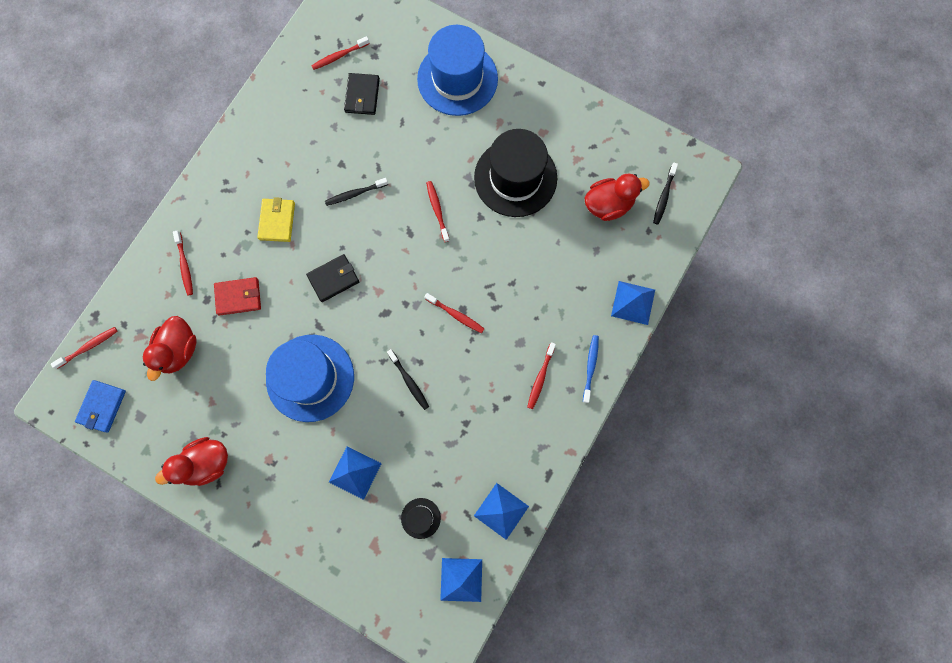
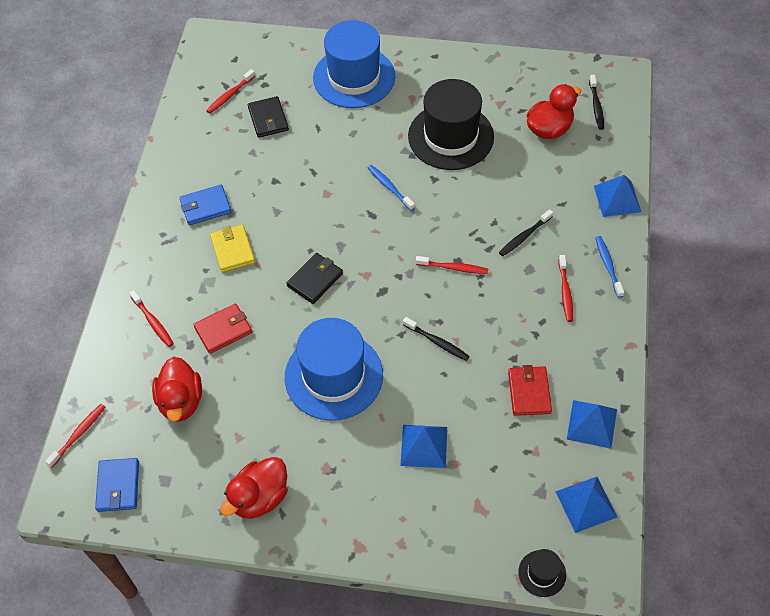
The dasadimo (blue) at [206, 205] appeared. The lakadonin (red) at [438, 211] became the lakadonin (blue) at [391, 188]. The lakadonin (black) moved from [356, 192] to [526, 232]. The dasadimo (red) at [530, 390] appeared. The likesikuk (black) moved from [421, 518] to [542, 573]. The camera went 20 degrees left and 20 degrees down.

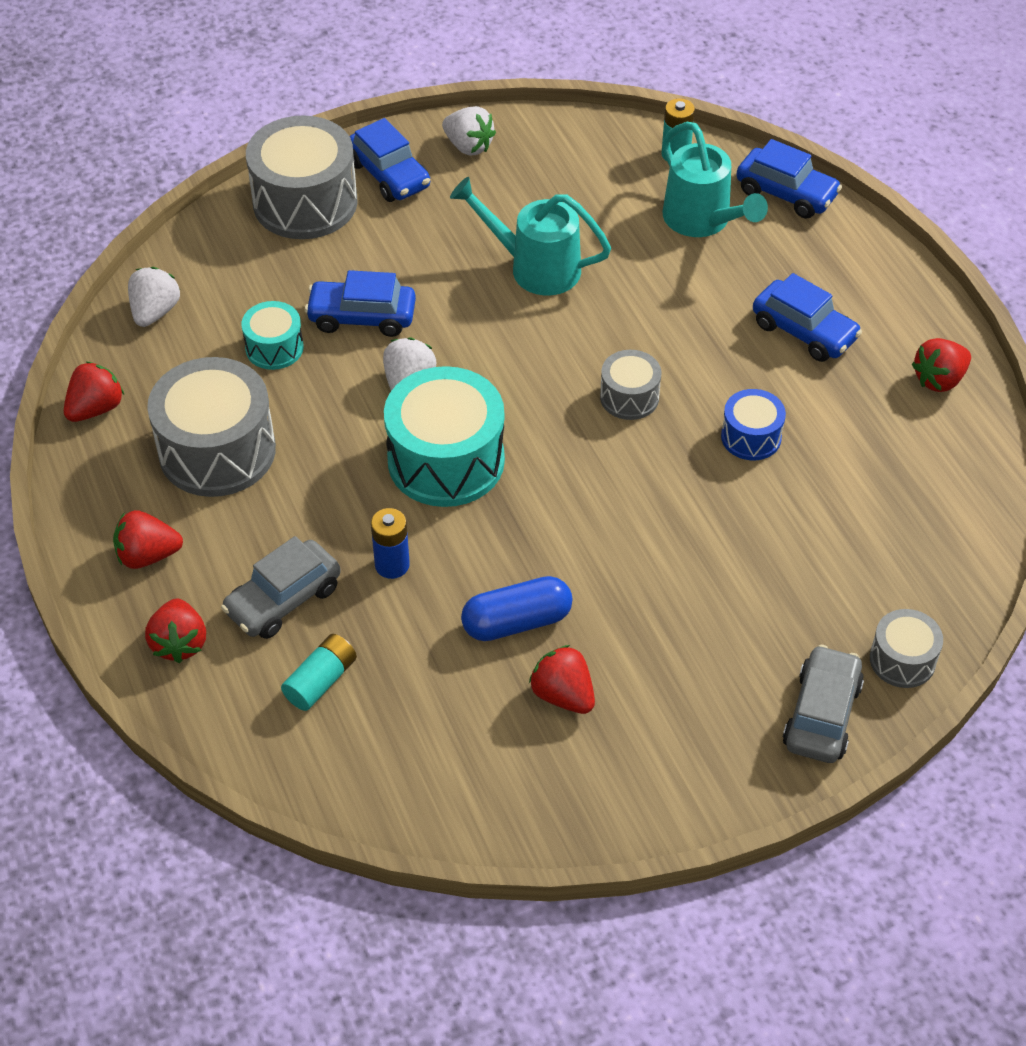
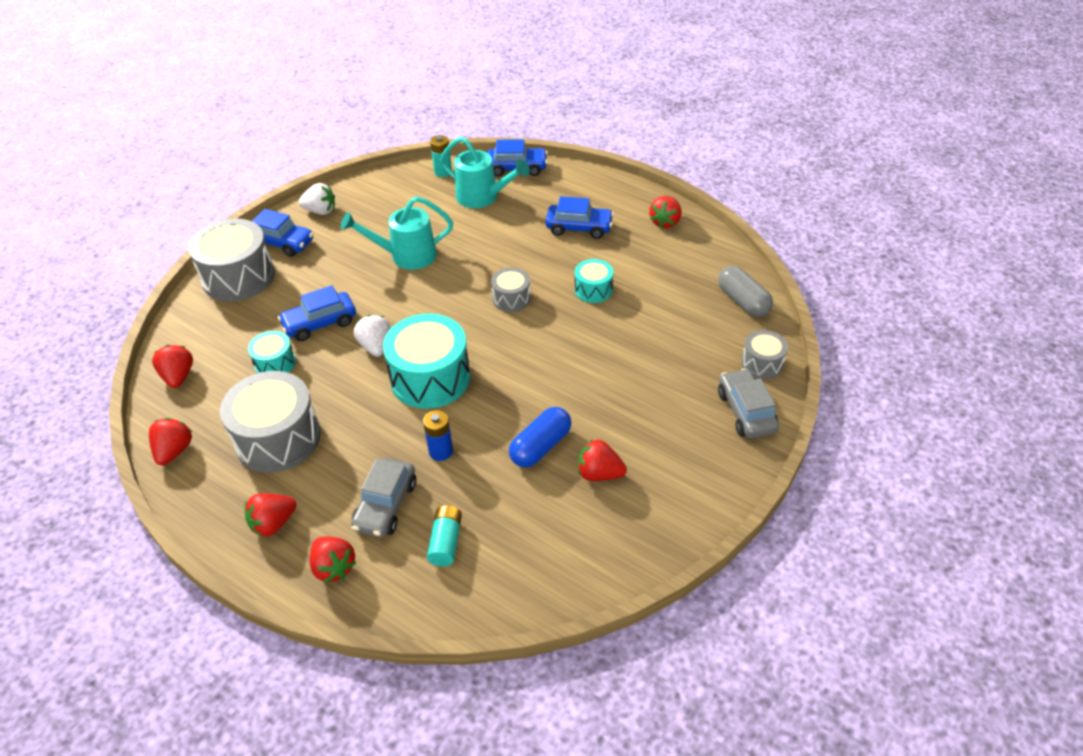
The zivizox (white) at [154, 297] became the zivizox (red) at [172, 366]. The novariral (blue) at [753, 424] became the novariral (turquoise) at [594, 281]. The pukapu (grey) at [745, 291] appeared. The camera went 30 degrees left and 5 degrees down.

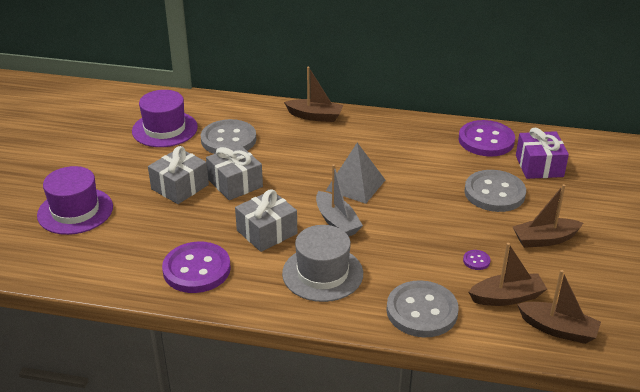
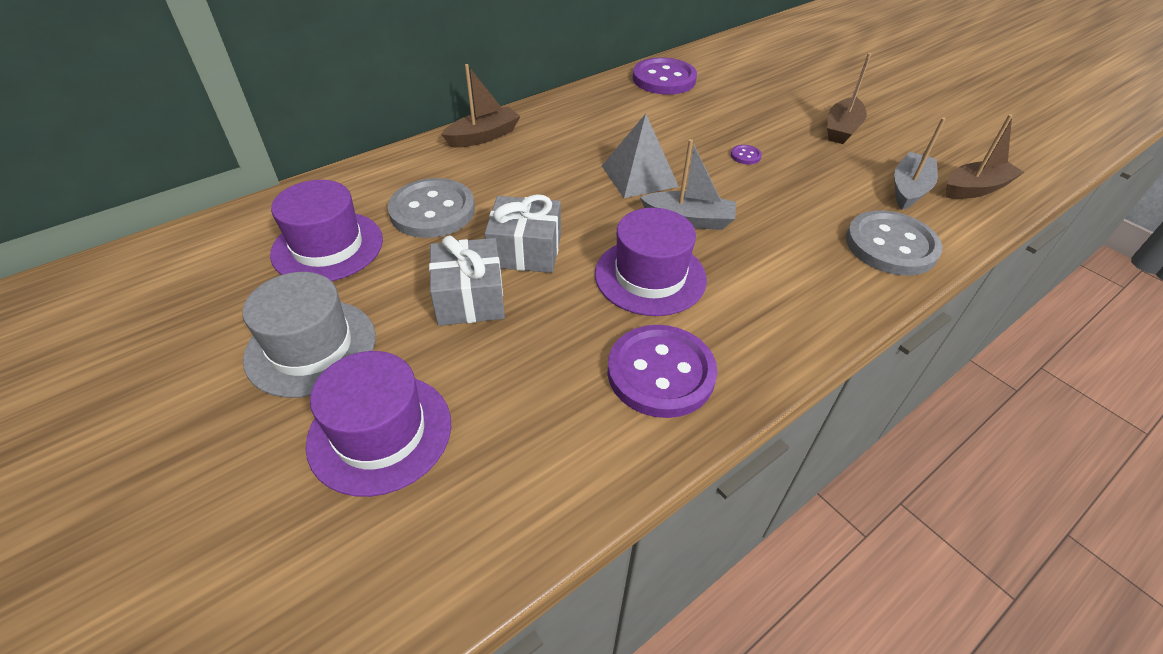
The likesikuk (grey) moved from [322, 263] to [309, 335]. The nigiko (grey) at [266, 220] was replaced by the likesikuk (purple) at [651, 262]. The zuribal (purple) moved from [476, 260] to [746, 154]. The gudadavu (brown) at [507, 274] became the gudadavu (grey) at [920, 163]. The zuribal (grey) at [495, 191] disappeared. The nigiko (purple) at [542, 153] disappeared. The camera went 50 degrees left and 10 degrees up.

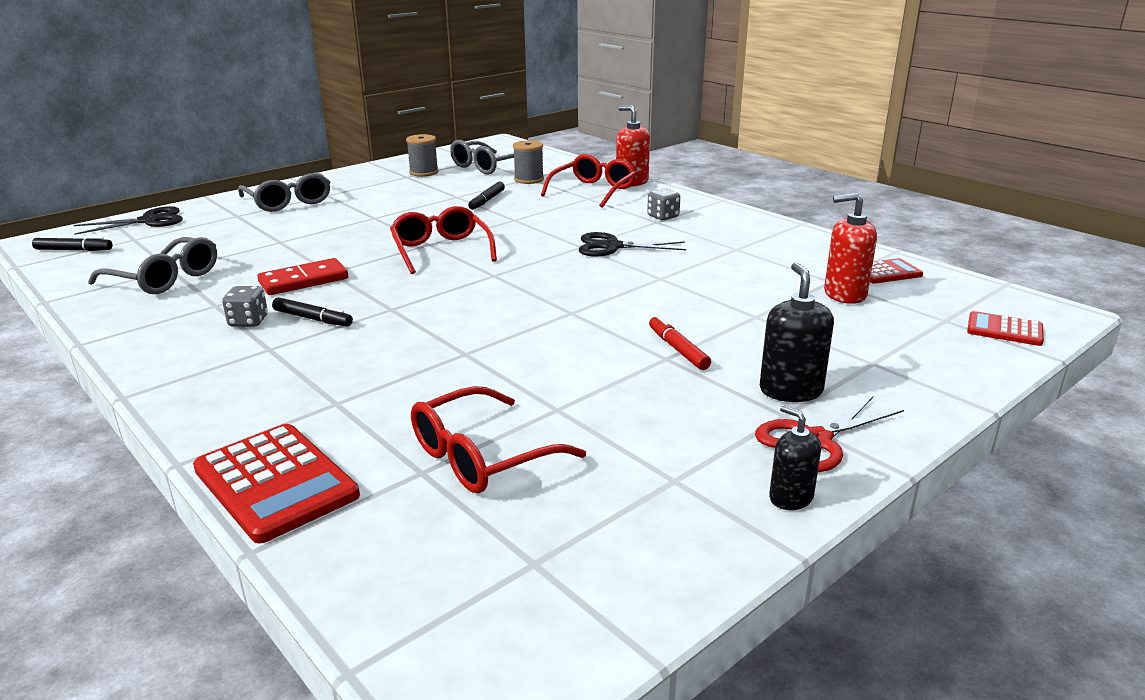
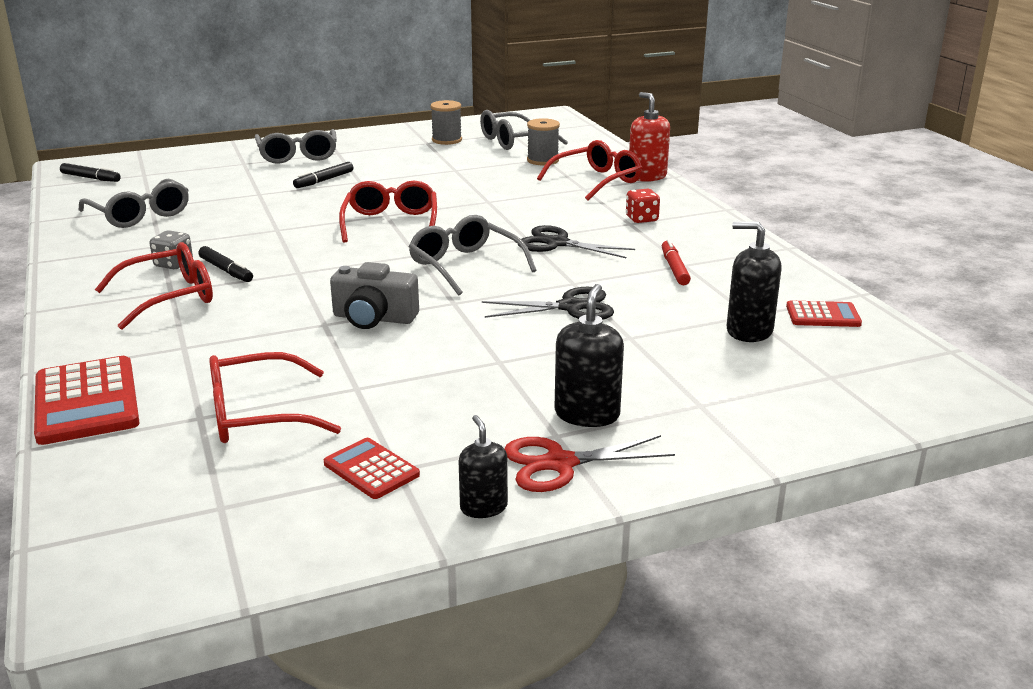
The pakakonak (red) at [154, 286] appeared. The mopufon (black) moved from [486, 196] to [323, 175]. The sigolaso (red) moved from [1005, 328] to [372, 468]. The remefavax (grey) at [374, 295] appeared. The pakakonak (grey) at [472, 255] appeared. The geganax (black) moved from [128, 220] to [548, 303]. The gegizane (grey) at [663, 204] became the gegizane (red) at [643, 206]. The mopufon (red) moved from [680, 342] to [676, 262]. The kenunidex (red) at [850, 248] became the kenunidex (black) at [754, 282]. The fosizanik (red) at [302, 276] disappeared. The camera went 20 degrees right and 0 degrees up.

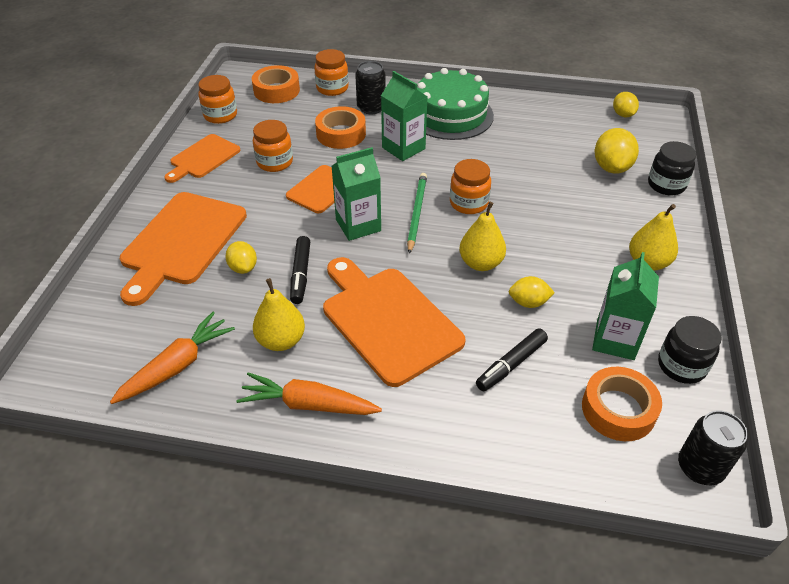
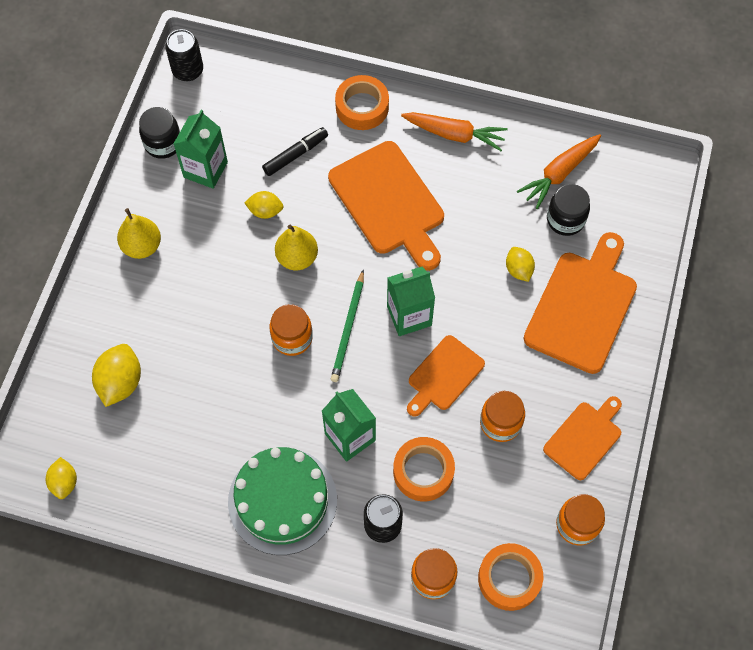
The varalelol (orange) moved from [622, 404] to [362, 102]. The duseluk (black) moved from [672, 168] to [568, 210]. The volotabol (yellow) at [279, 314] disappeared. The mopufon (black) at [300, 270] disappeared. The camera went 175 degrees left and 20 degrees up.

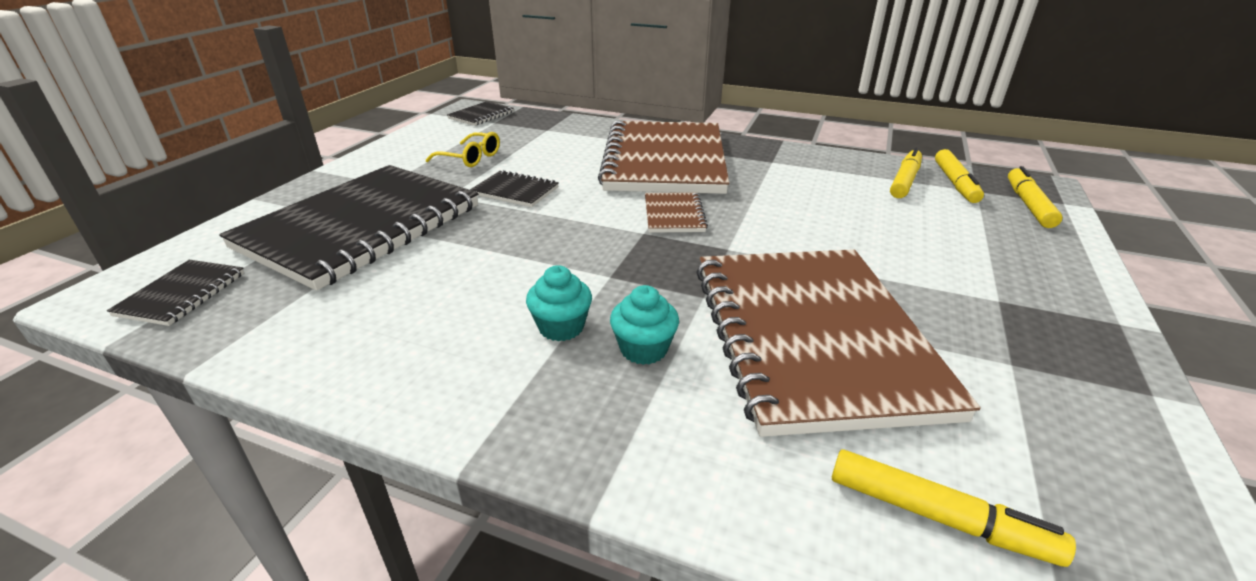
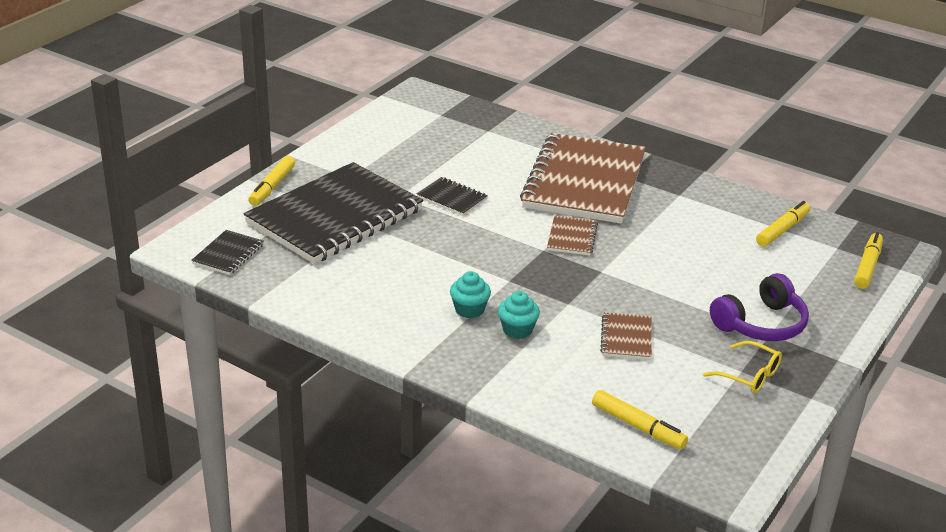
The mopufon (yellow) moved from [959, 176] to [271, 181]. The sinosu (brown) at [838, 343] changed to 0.41 times the size. The pakakonak (yellow) moved from [463, 149] to [742, 367]. The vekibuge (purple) at [759, 307] appeared. The sinosu (black) at [480, 113] disappeared. The camera went 10 degrees right and 0 degrees up.

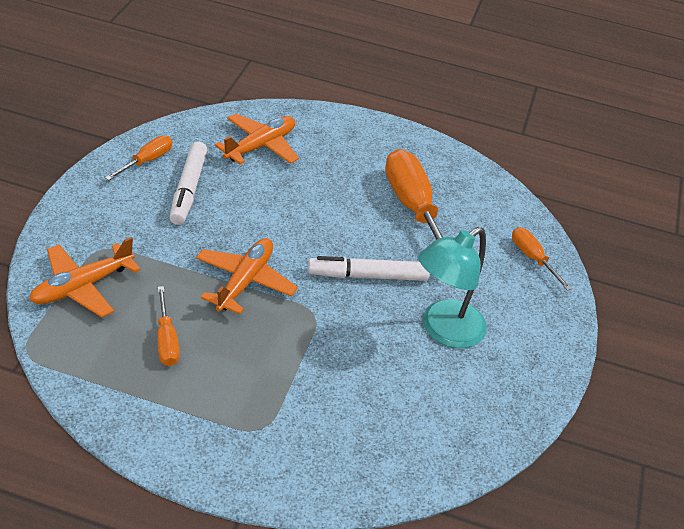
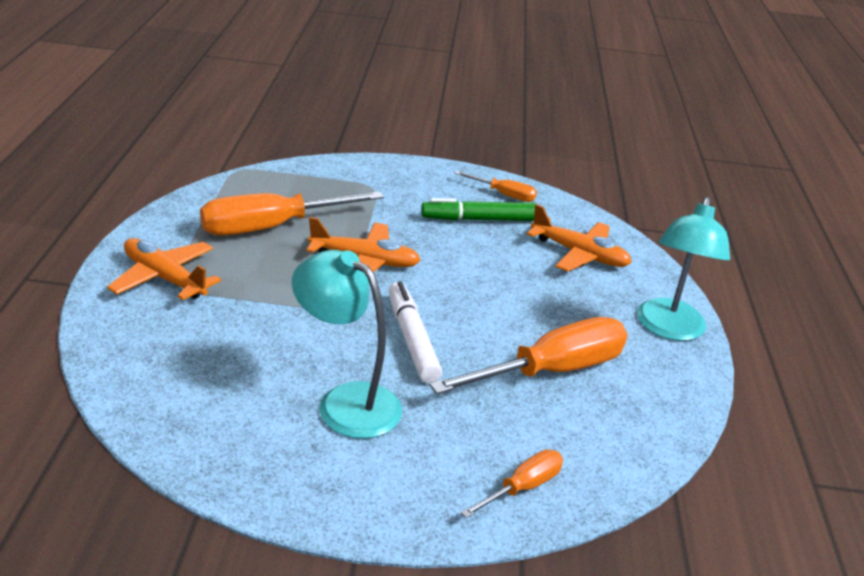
The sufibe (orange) moved from [85, 277] to [164, 269]. The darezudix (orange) at [168, 326] changed to 1.96 times the size. The mopufon (white) at [188, 183] became the mopufon (green) at [479, 209]. The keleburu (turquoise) at [683, 269] appeared. The camera went 80 degrees right and 10 degrees down.

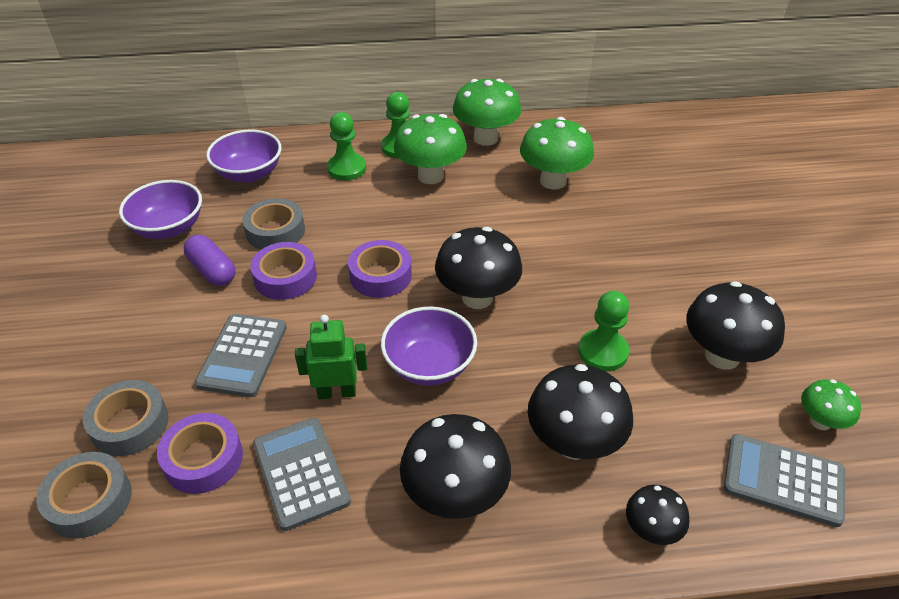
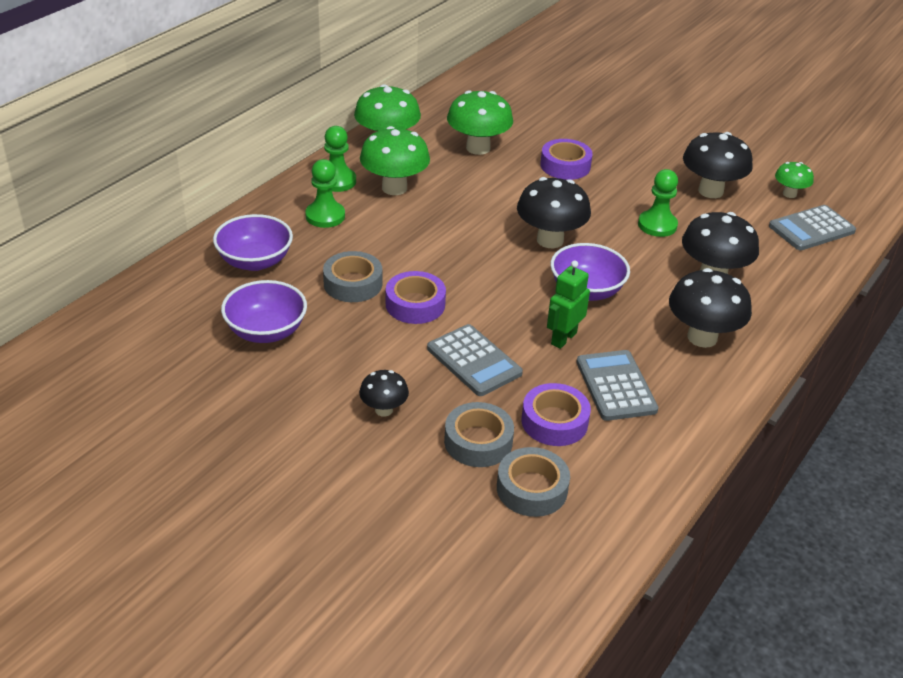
The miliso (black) moved from [658, 515] to [384, 393]. The varalelol (purple) moved from [380, 269] to [566, 159]. The sigolaso (grey) at [302, 474] turned 60 degrees clockwise. The pukapu (purple) at [209, 260] disappeared. The camera went 50 degrees left and 5 degrees down.

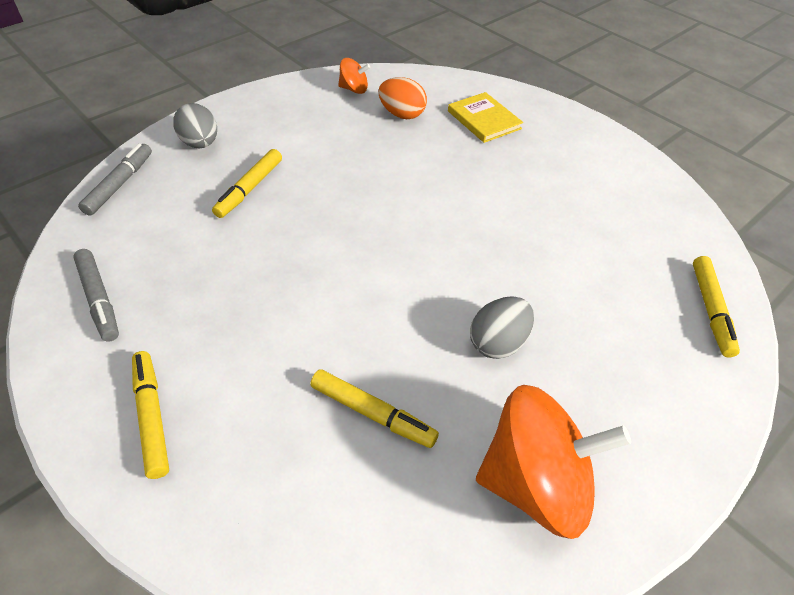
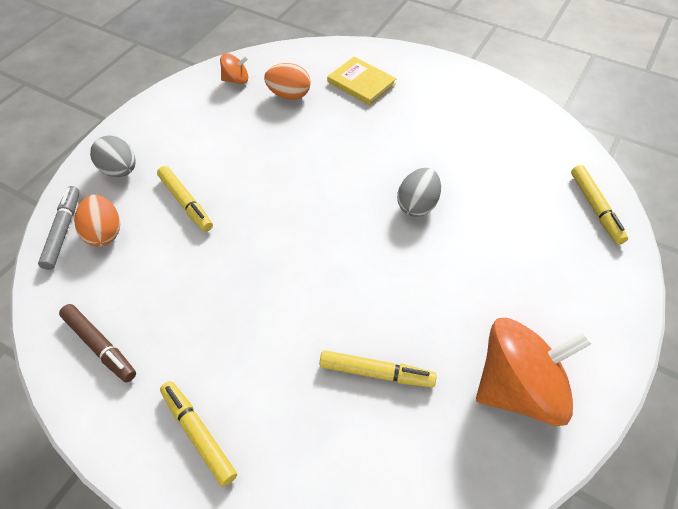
The mopufon (grey) at [96, 295] became the mopufon (brown) at [97, 343]. The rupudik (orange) at [97, 220] appeared. The mopufon (yellow) at [247, 183] turned 45 degrees counterclockwise. The rupudik (grey) moved from [502, 327] to [419, 192]. The camera went 15 degrees left and 5 degrees up.

